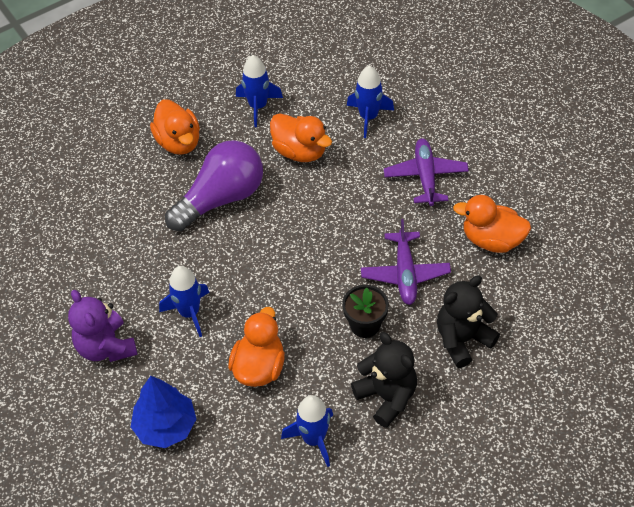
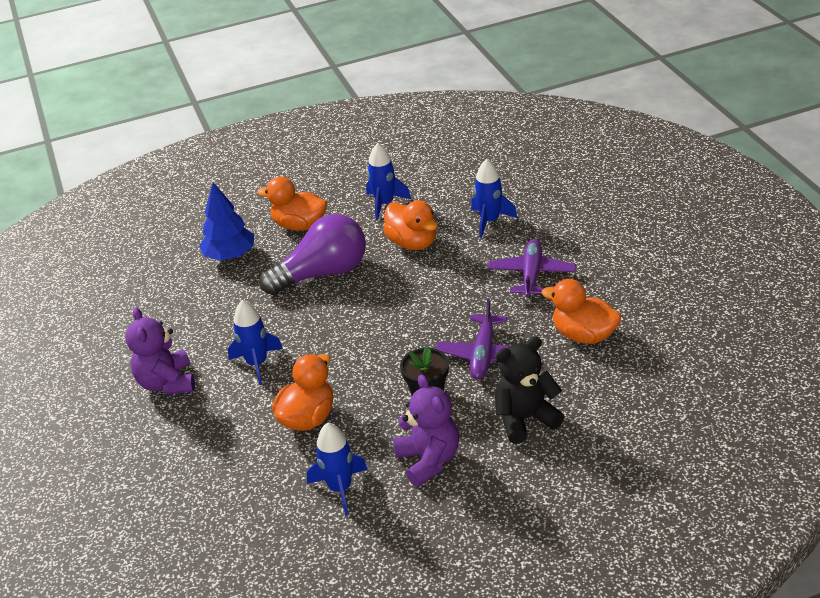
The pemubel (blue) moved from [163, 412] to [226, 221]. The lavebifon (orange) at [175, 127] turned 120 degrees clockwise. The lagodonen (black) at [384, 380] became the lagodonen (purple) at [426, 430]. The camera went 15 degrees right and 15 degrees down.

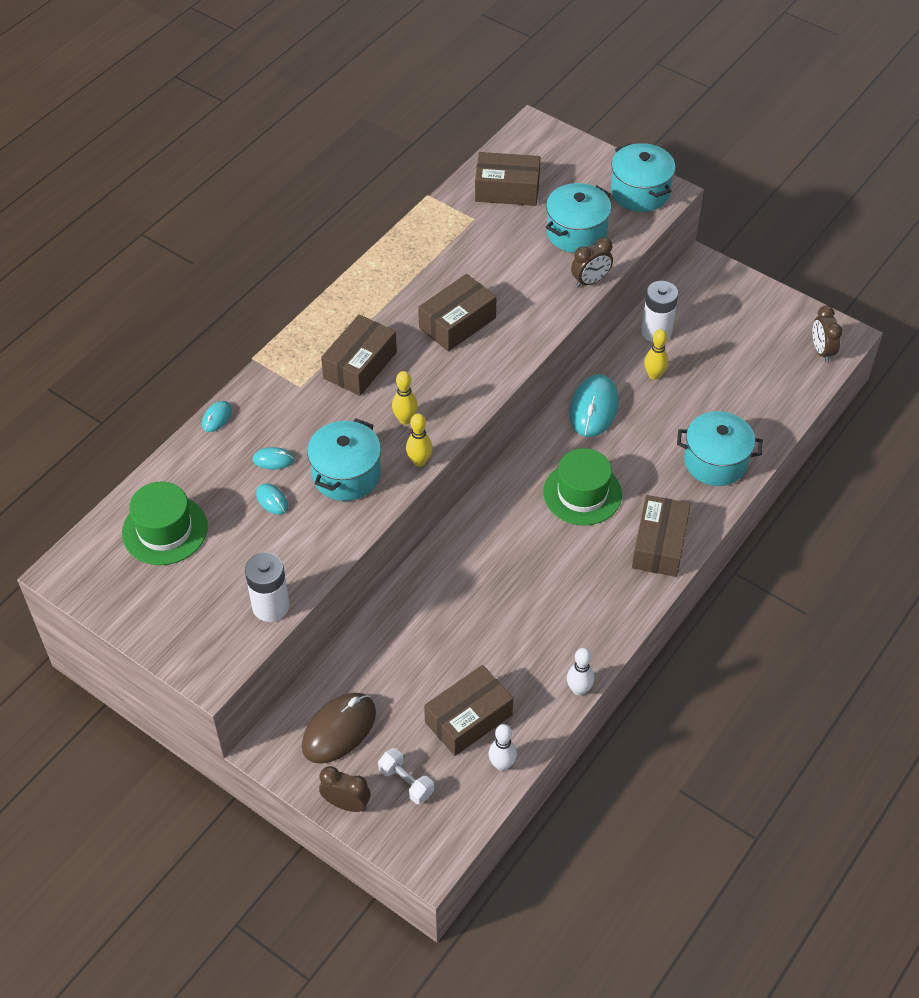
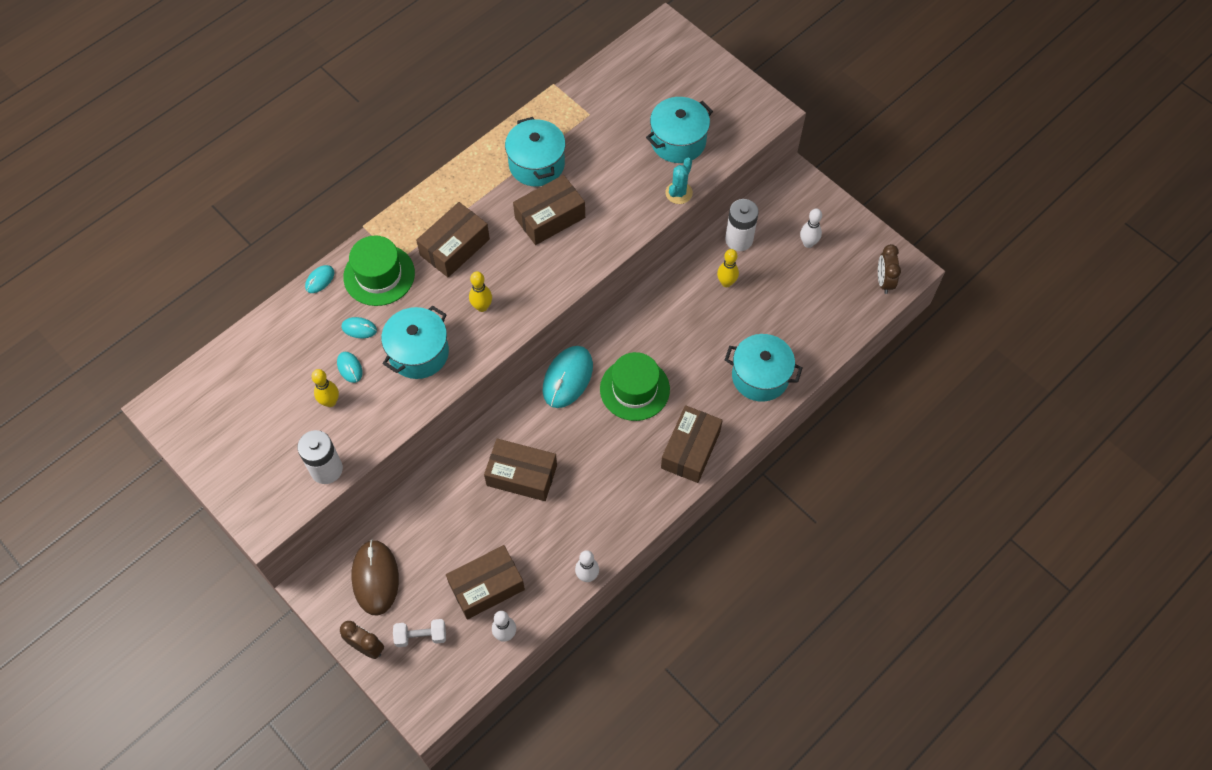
The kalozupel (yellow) moved from [419, 440] to [325, 388]. The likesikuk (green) moved from [165, 523] to [379, 270]. The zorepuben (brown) at [339, 728] turned 60 degrees counterclockwise. The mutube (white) at [406, 776] turned 60 degrees counterclockwise. The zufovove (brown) moved from [508, 179] to [520, 470]. The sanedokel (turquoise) moved from [643, 177] to [535, 152]. The zorepuben (turquoise) moved from [594, 405] to [568, 377]. The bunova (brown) at [592, 262] was replaced by the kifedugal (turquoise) at [679, 180]. The kalozupel (white) at [811, 228] appeared. The camera went 10 degrees right and 10 degrees up.

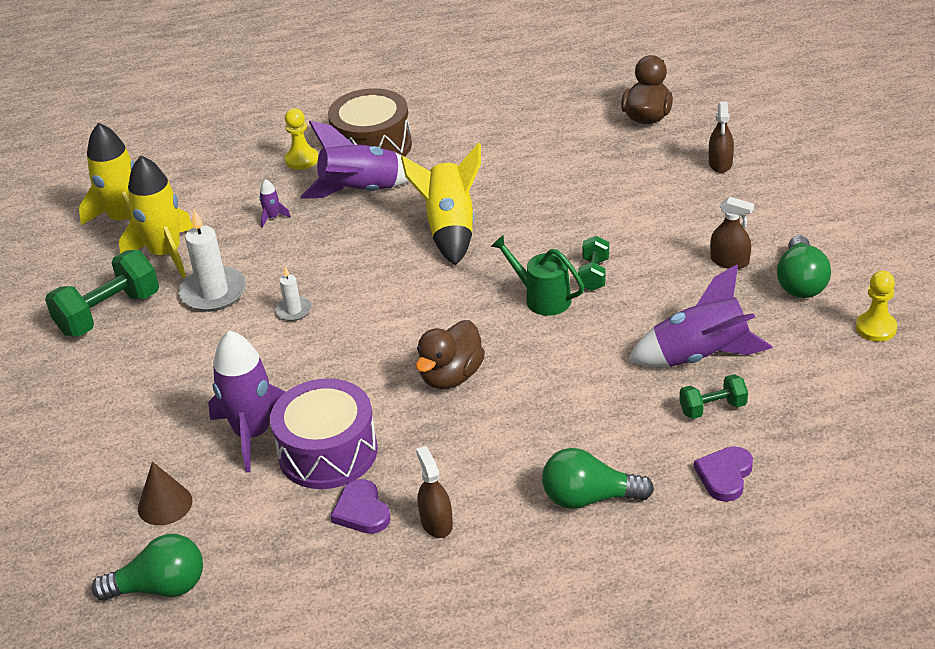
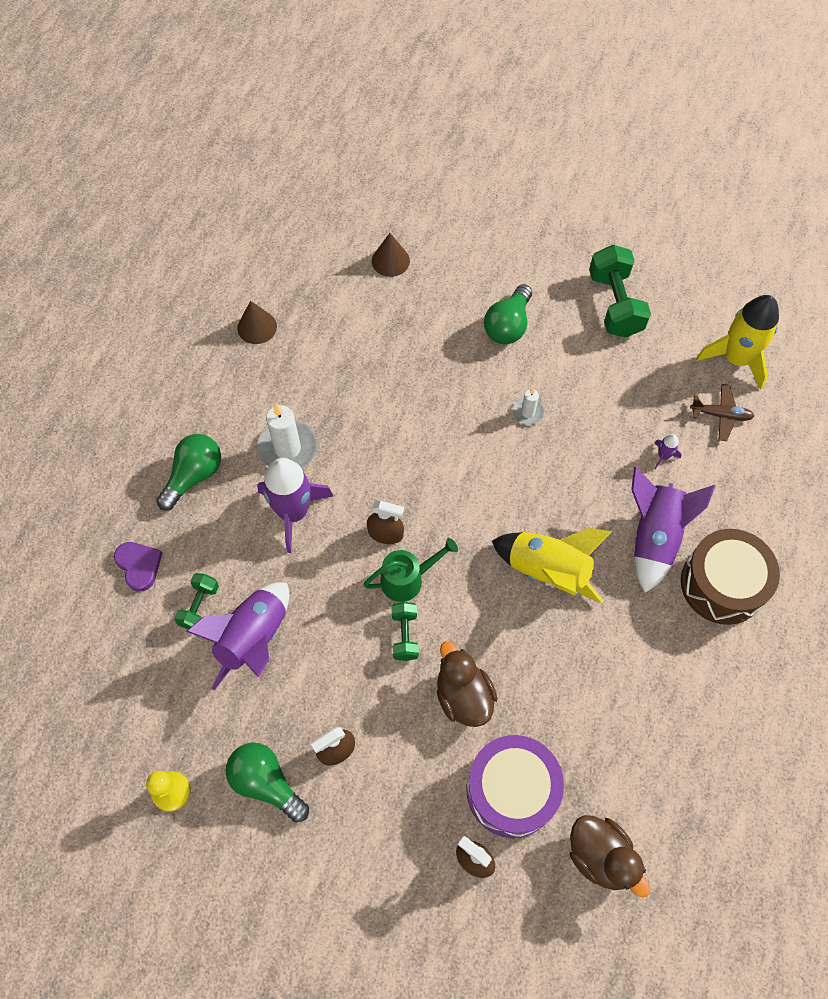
The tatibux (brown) at [257, 322] appeared. The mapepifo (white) moved from [212, 261] to [287, 436]. The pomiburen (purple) moved from [247, 401] to [295, 505]. The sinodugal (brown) moved from [434, 492] to [385, 522]. The mutube (green) at [593, 263] turned 45 degrees clockwise. The lavebifon (brown) moved from [450, 354] to [467, 684]. The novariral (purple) moved from [324, 433] to [515, 786]. The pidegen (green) moved from [147, 567] to [508, 314]. The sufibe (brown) at [722, 412] appeared. The pomiburen (yellow) at [156, 216] disappeared. The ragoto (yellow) at [301, 139] disappeared. The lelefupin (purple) at [360, 506] disappeared. The camera went 120 degrees right and 25 degrees up.

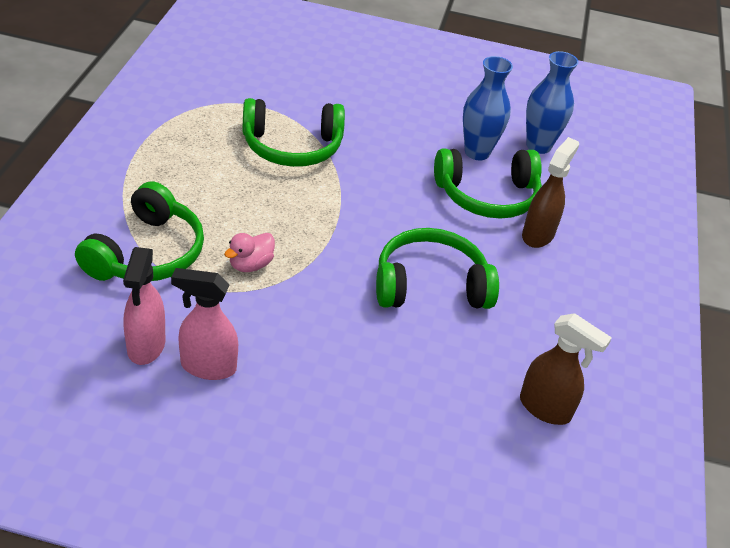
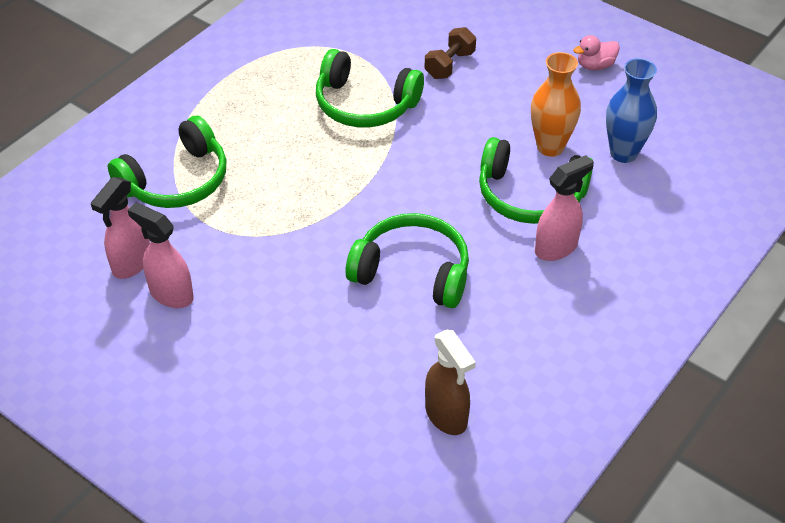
The mutube (brown) at [450, 53] appeared. The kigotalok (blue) at [488, 108] became the kigotalok (orange) at [556, 104]. The sinodugal (brown) at [550, 192] became the sinodugal (pink) at [564, 208]. The lavebifon (pink) moved from [249, 252] to [596, 52]. The camera went 30 degrees right and 5 degrees up.

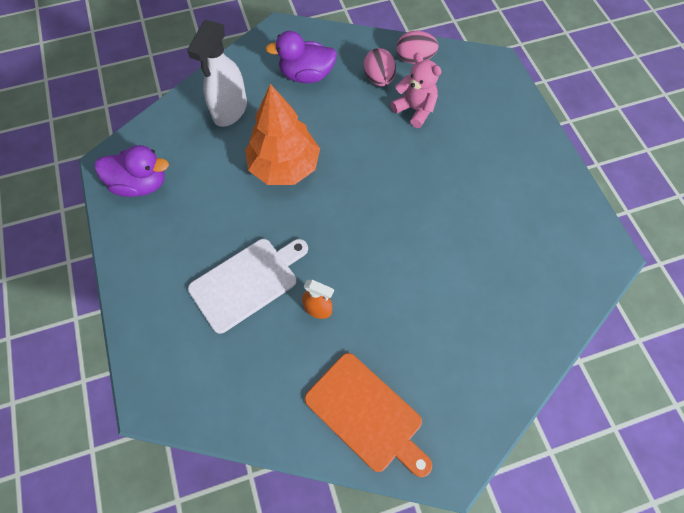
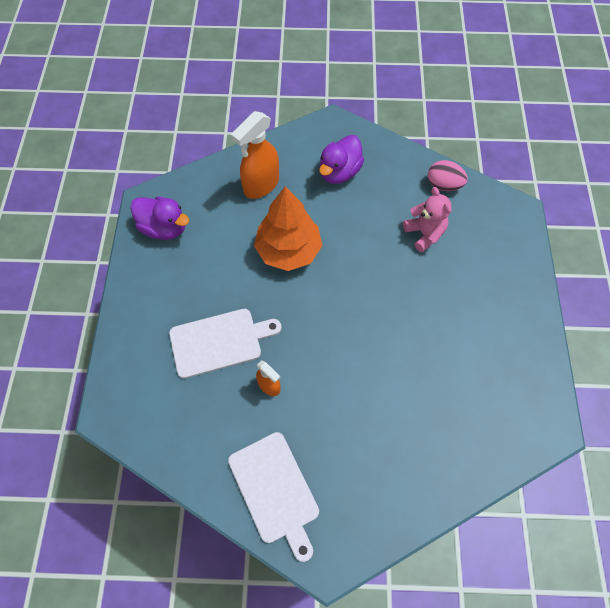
The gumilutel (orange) at [368, 415] became the gumilutel (white) at [273, 497]. The sinodugal (white) at [217, 73] became the sinodugal (orange) at [255, 155]. The lavebifon (purple) at [301, 57] turned 75 degrees counterclockwise. The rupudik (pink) at [380, 67] disappeared. The camera went 20 degrees right and 0 degrees up.

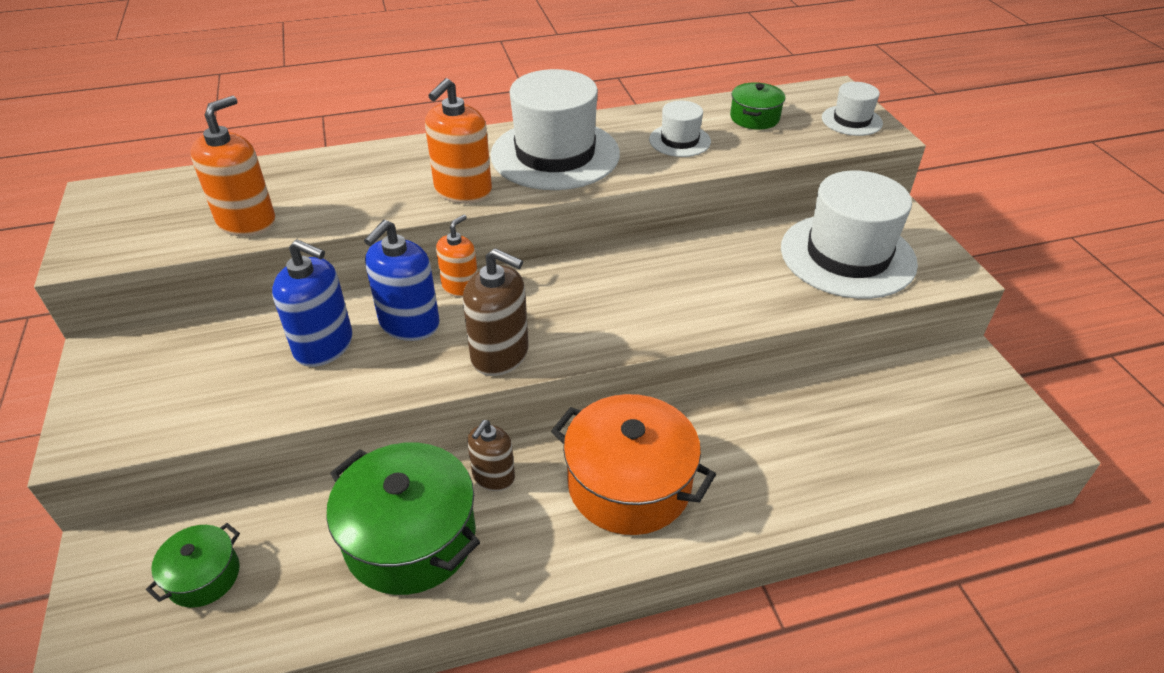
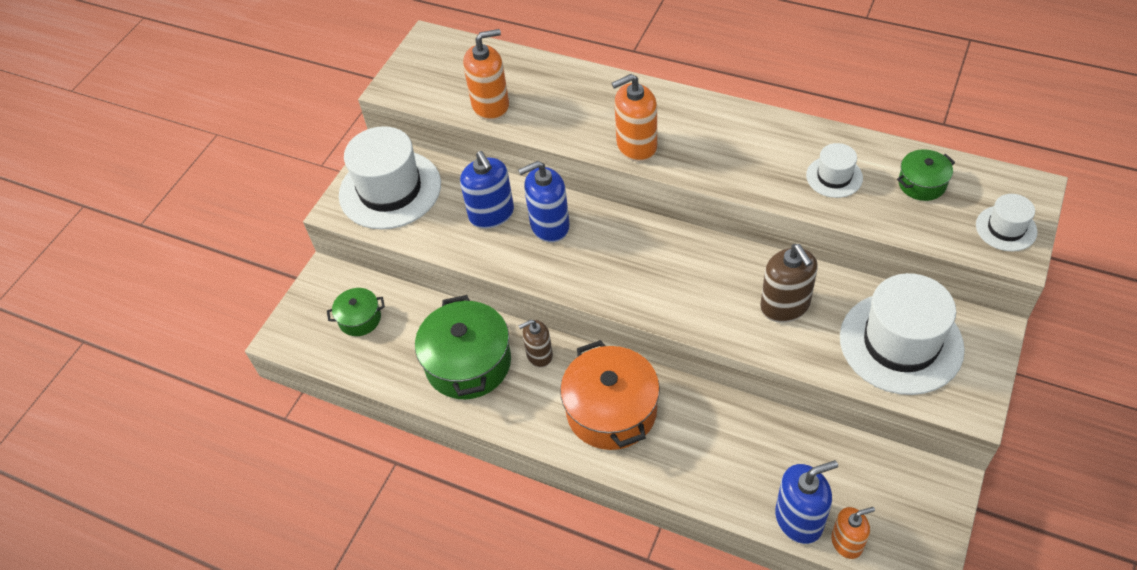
The likesikuk (white) moved from [555, 129] to [390, 178]. The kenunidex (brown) moved from [496, 312] to [789, 283]. The kenunidex (blue) at [806, 502] appeared. The kenunidex (orange) moved from [457, 256] to [853, 533]. The camera went 45 degrees right and 10 degrees up.

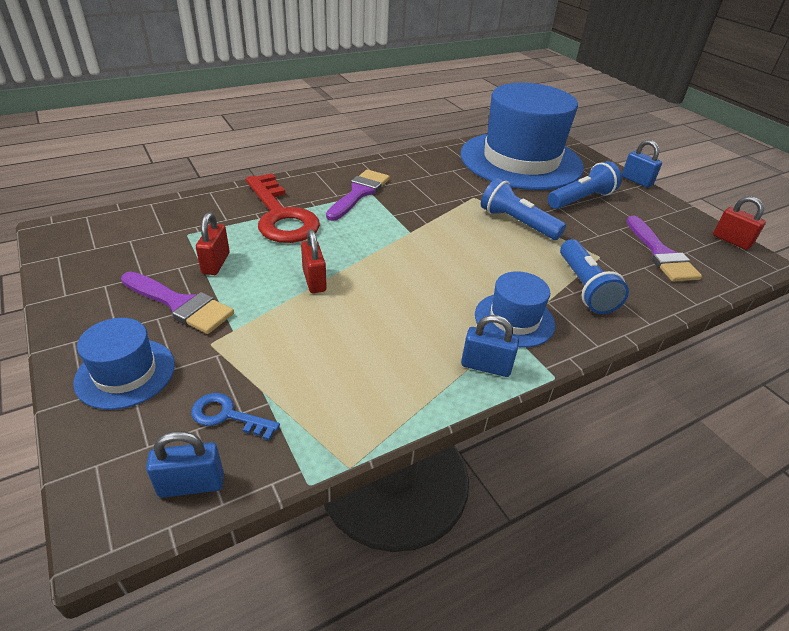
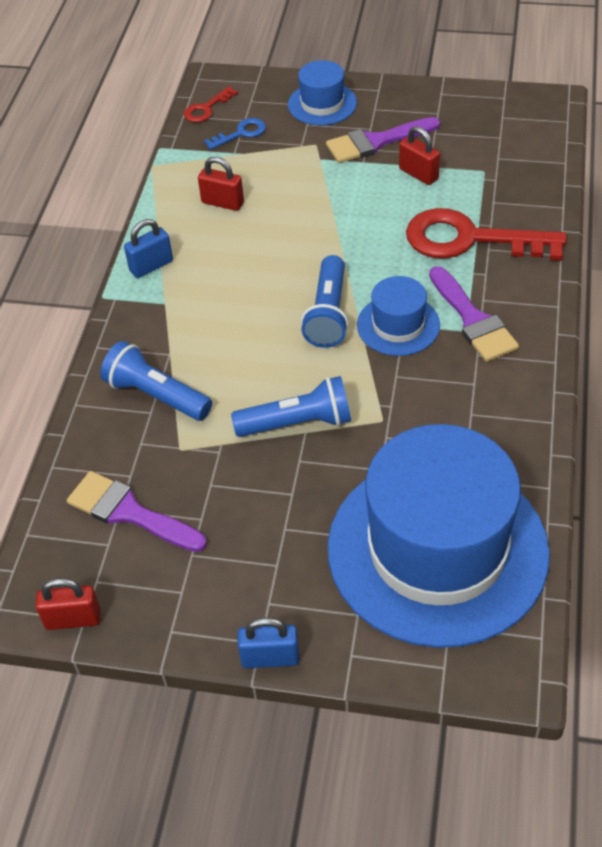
The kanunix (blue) at [185, 464] was replaced by the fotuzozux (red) at [211, 104]. The kanunix (red) moved from [314, 261] to [221, 184]. The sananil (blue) moved from [585, 185] to [325, 301]. The likesikuk (blue) moved from [515, 309] to [398, 316]. The camera went 135 degrees right and 10 degrees up.

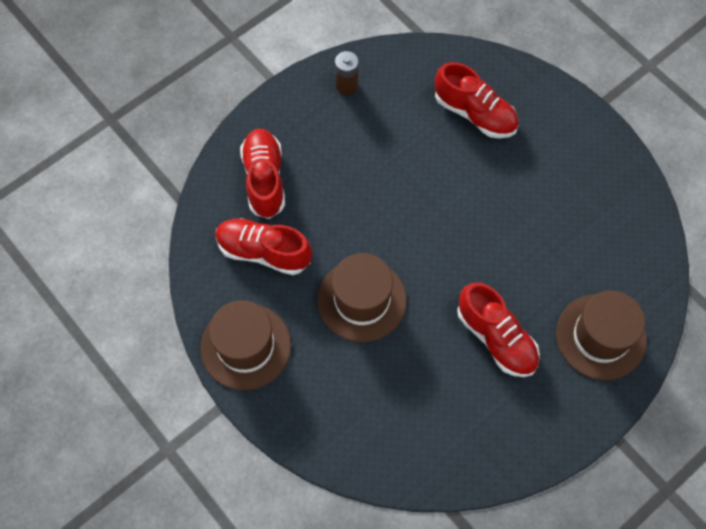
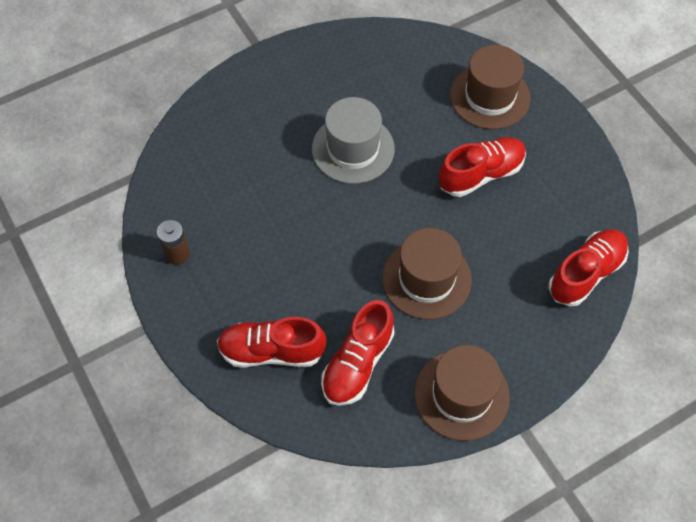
The likesikuk (grey) at [353, 140] appeared. The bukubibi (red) moved from [477, 100] to [589, 267]. The camera went 80 degrees left and 5 degrees down.

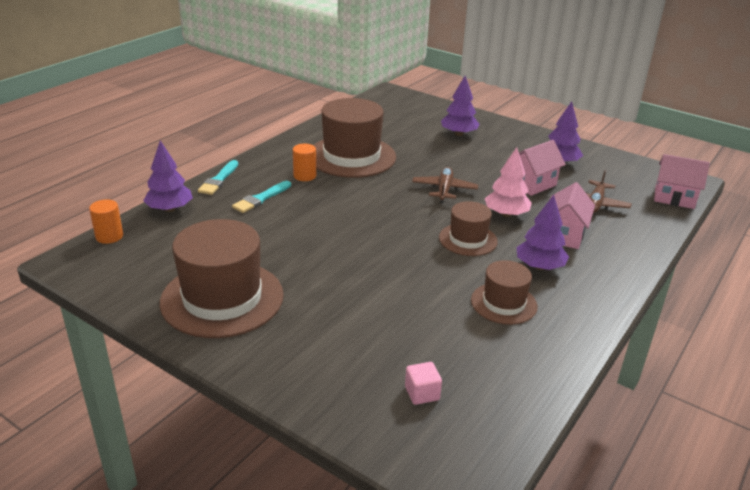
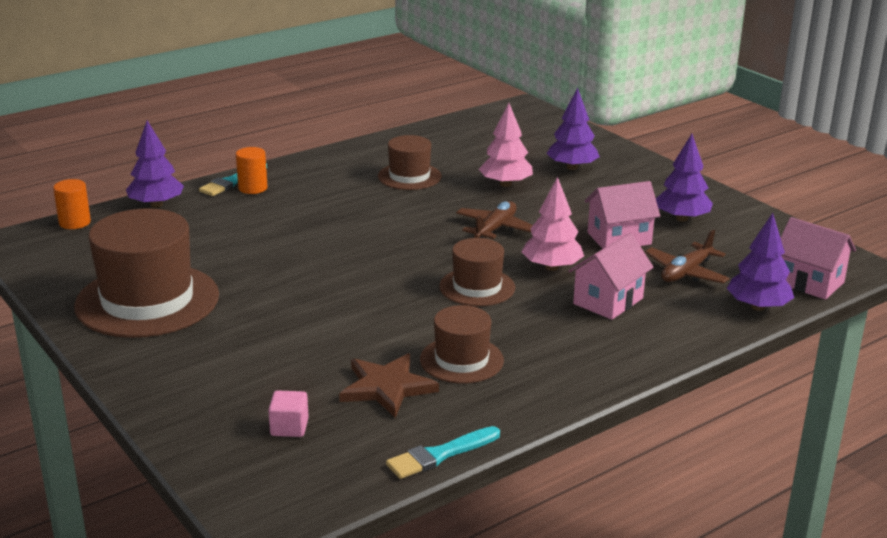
The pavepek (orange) moved from [304, 162] to [252, 170]. The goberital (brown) at [389, 385] appeared. The likesikuk (brown) at [354, 138] changed to 0.55 times the size. The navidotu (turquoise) moved from [261, 197] to [443, 452]. The pemubel (pink) at [506, 145] appeared. The pemubel (purple) moved from [542, 232] to [760, 262]. The camera went 20 degrees right and 5 degrees down.

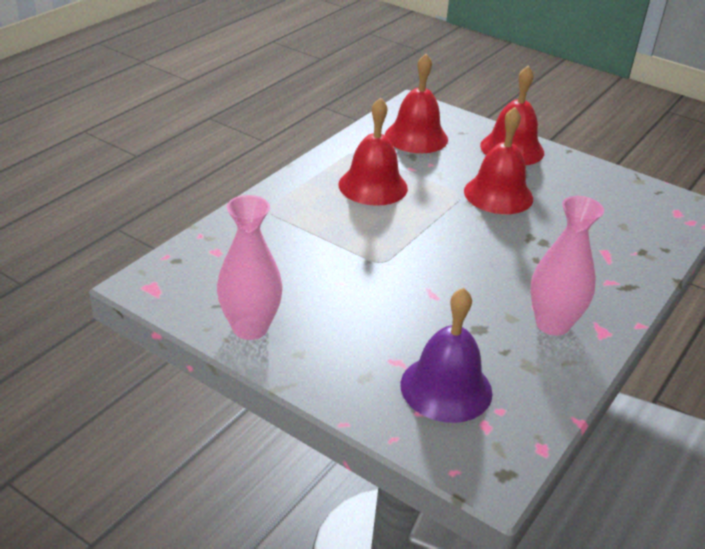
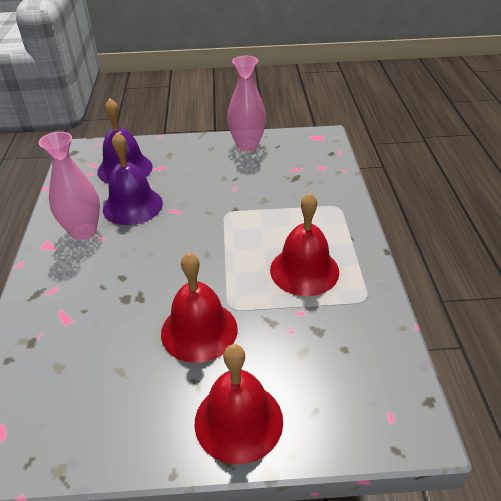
The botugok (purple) at [133, 178] appeared. The botugok (red) at [416, 103] disappeared. The camera went 145 degrees right and 5 degrees up.

